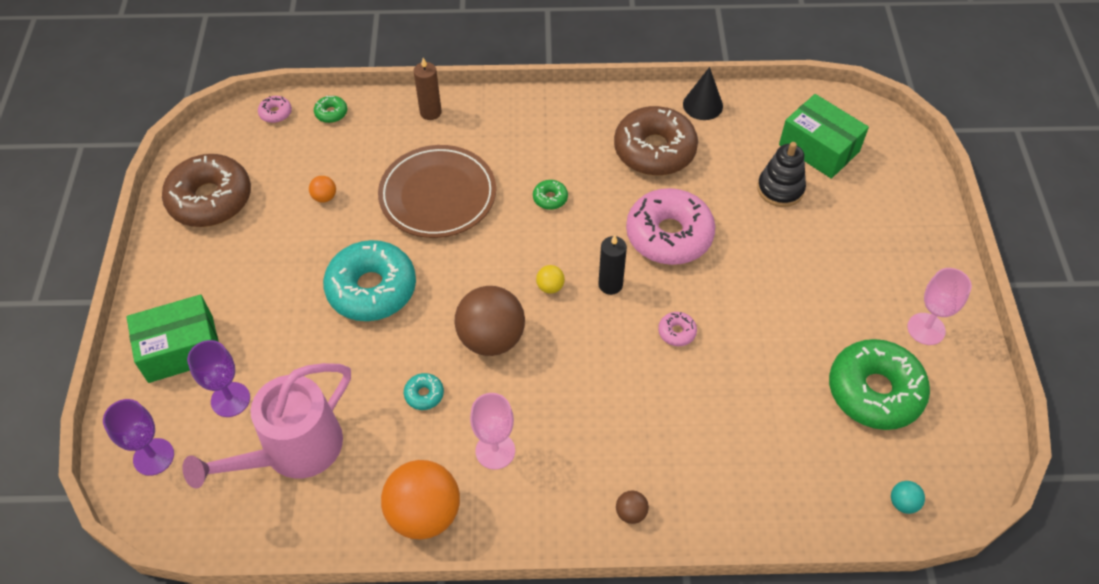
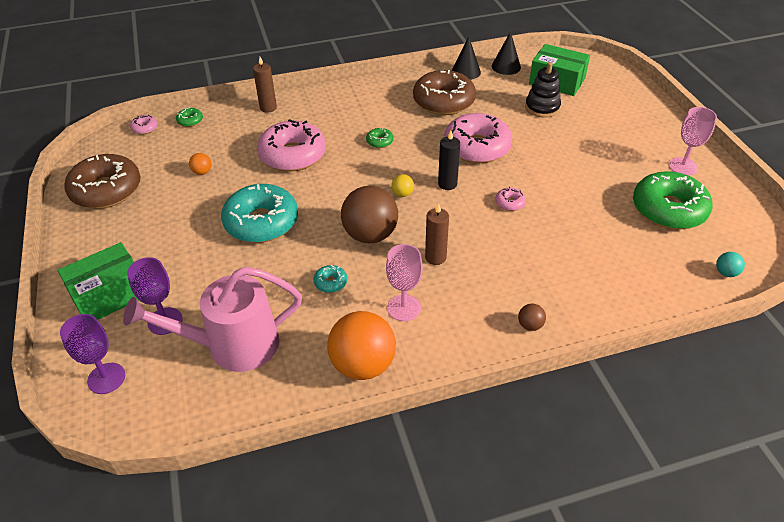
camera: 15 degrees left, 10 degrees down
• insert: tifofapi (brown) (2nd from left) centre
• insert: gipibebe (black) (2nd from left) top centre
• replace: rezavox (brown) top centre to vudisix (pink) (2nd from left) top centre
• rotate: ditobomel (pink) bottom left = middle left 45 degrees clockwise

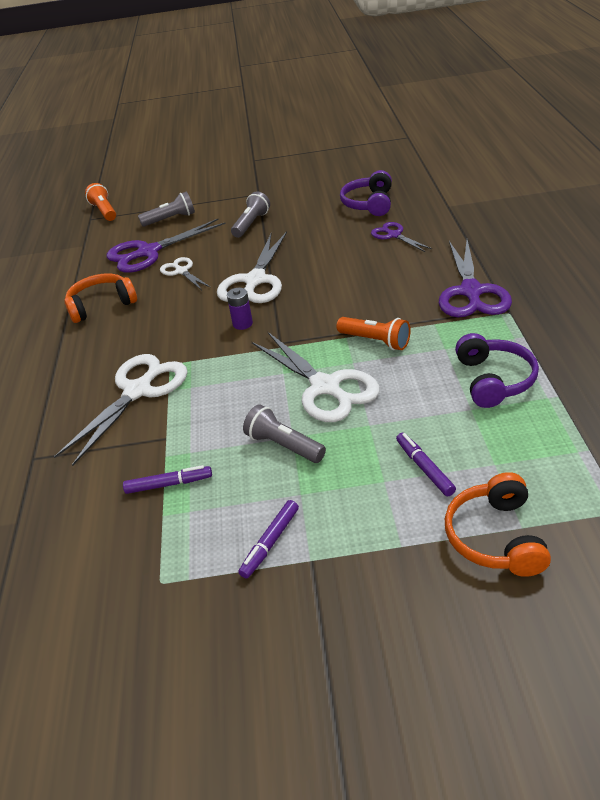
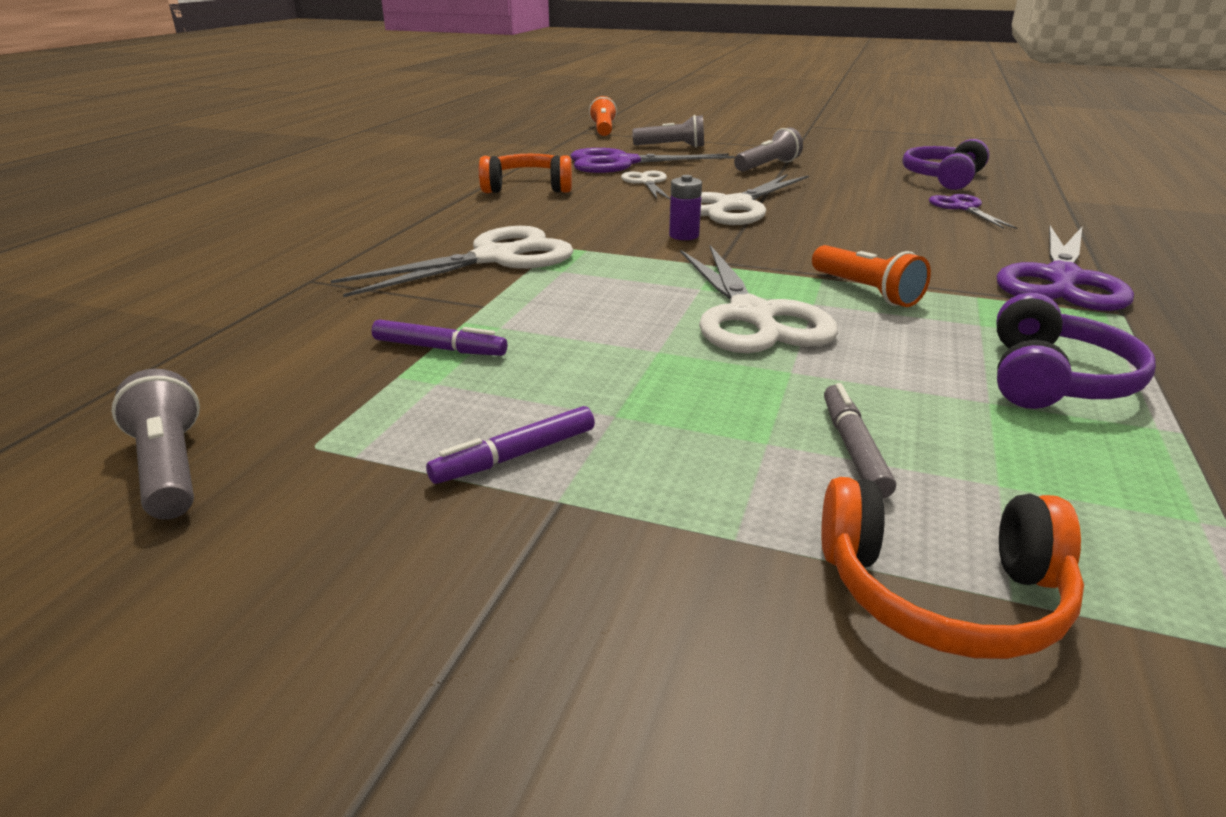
camera: 20 degrees right, 10 degrees down
• move: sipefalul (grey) (3rd from left in the first image) centre to sipefalul (grey) (1st from left) middle left
• recolor: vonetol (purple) (3rd from left) middle right to vonetol (grey) middle right
• rotate: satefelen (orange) (2nd from left) middle right = bottom right 105 degrees counterclockwise

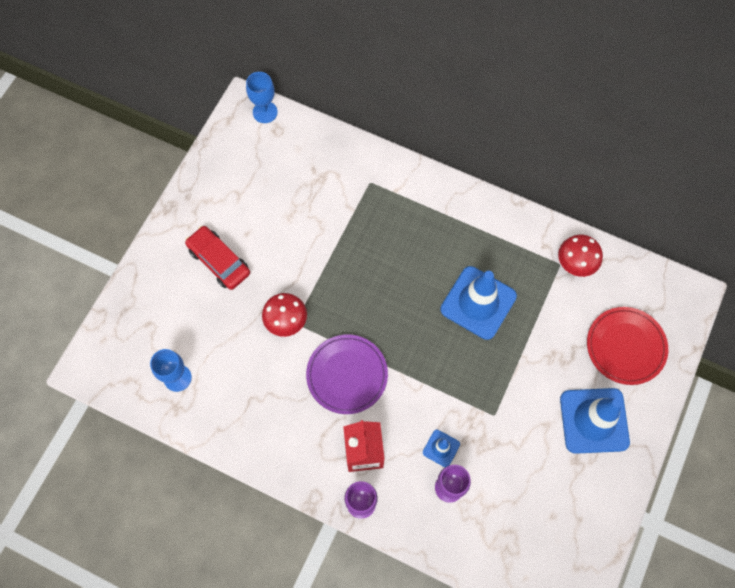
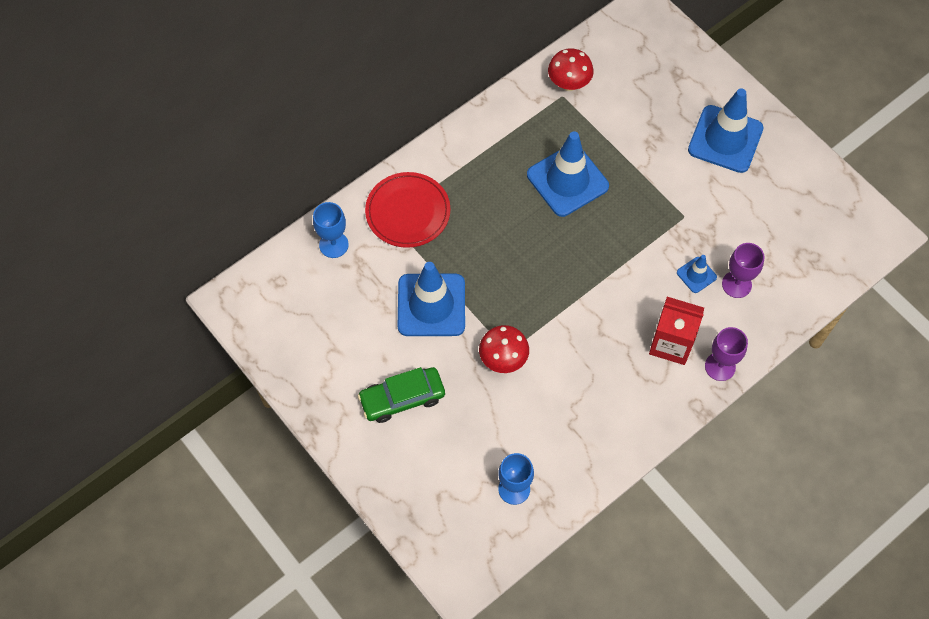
camera: 65 degrees left, 5 degrees down
• delete: rezavox (purple) centre
• insert: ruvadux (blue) (1st from left) centre
• move: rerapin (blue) (2nd from left in the first image) top centre to rerapin (blue) (1st from left) centre
• move: rezavox (red) middle right to centre
• recolor: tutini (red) middle left to tutini (green) centre

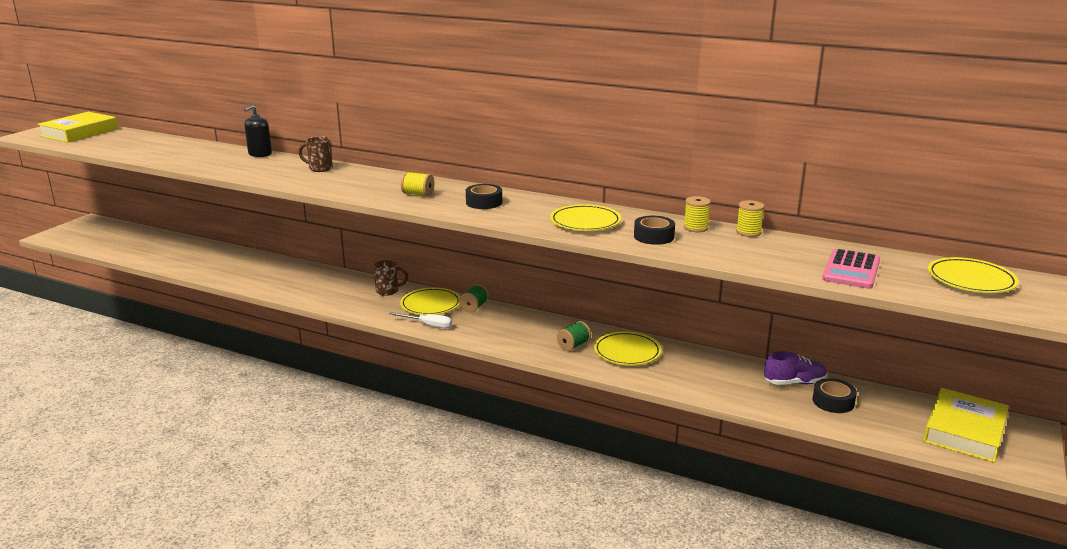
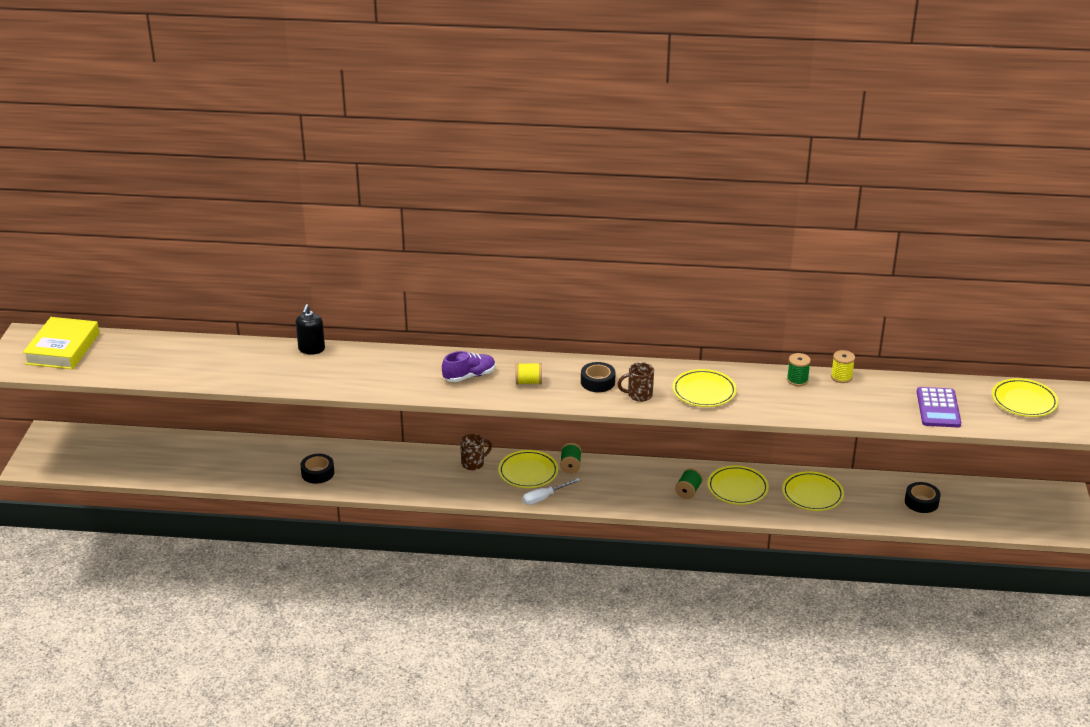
camera: 20 degrees left, 10 degrees up
• delete: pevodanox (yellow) (2nd from left) bottom right
• insert: rezavox (yellow) (4th from left) bottom right
• move: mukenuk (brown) (1st from left in the first image) top left to mukenuk (brown) (2nd from left) centre
• move: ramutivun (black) (2nd from left in the first image) centre to ramutivun (black) (1st from left) middle left
• move: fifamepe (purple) bottom right to centre
• recolor: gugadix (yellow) (2nd from left) centre to gugadix (green) (3rd from left) middle right
• recolor: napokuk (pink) middle right to napokuk (purple) middle right
• rotate: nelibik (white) centre = bottom centre 150 degrees clockwise

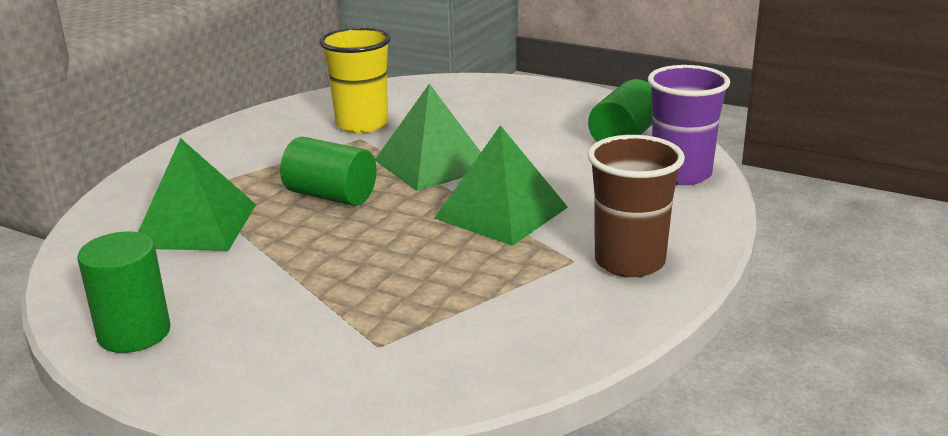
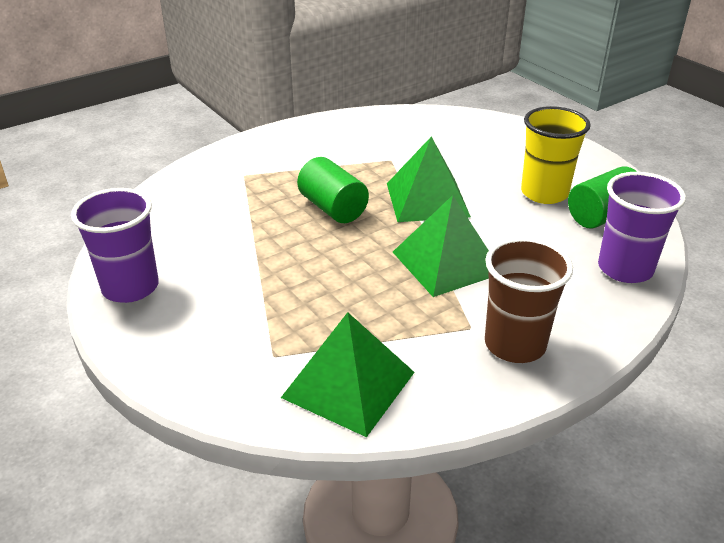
camera: 25 degrees right, 10 degrees up
• move: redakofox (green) (1st from left) middle left to bottom centre
• move: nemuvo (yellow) top centre to top right
• replace: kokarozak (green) (1st from left) bottom left to nemuvo (purple) (1st from left) middle left

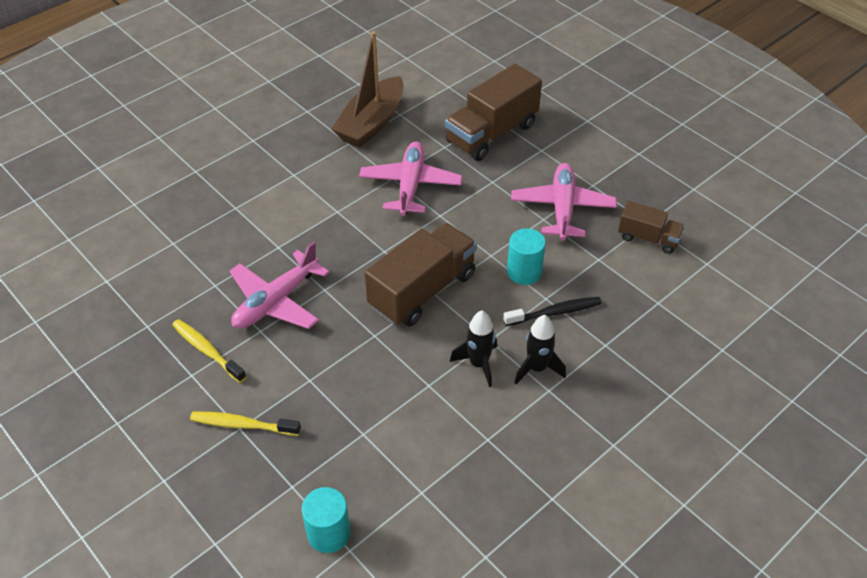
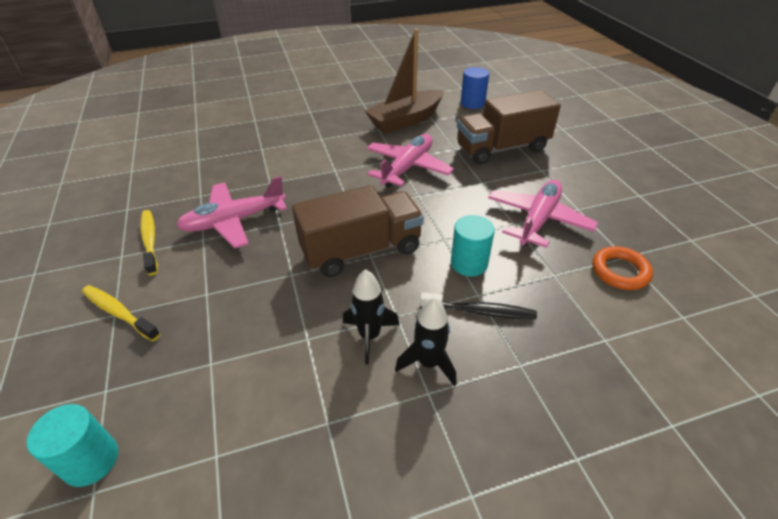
camera: 25 degrees right, 5 degrees down
• insert: kokarozak (blue) top centre
• replace: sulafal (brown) (3rd from left) middle right to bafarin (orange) middle right

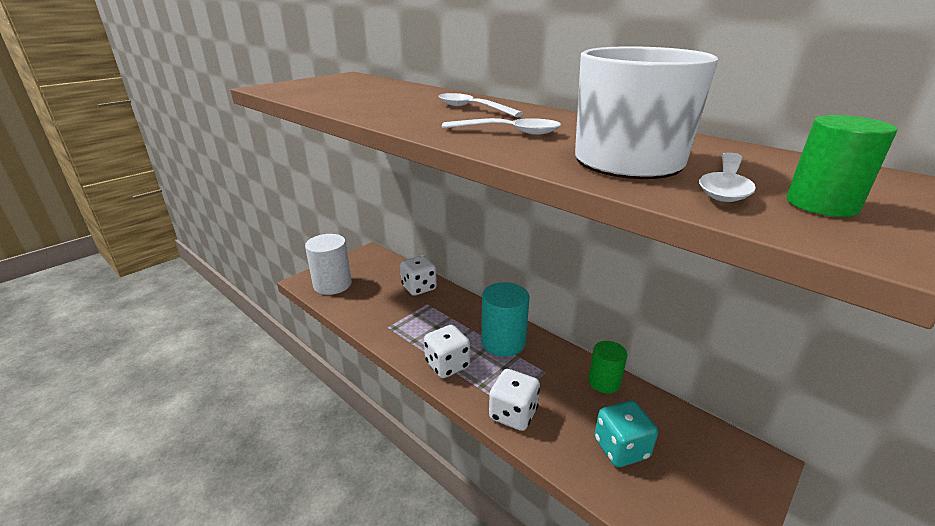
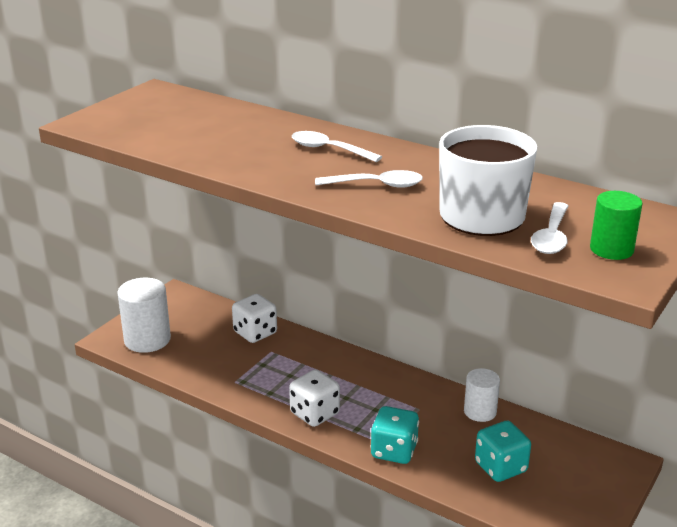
camera: 10 degrees left, 0 degrees up
• delete: kokarozak (turquoise) centre
• recolor: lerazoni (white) (3rd from left) bottom centre to lerazoni (turquoise) (1st from left) bottom centre
• recolor: kokarozak (green) (1st from left) bottom centre to kokarozak (white) (2nd from left) bottom right

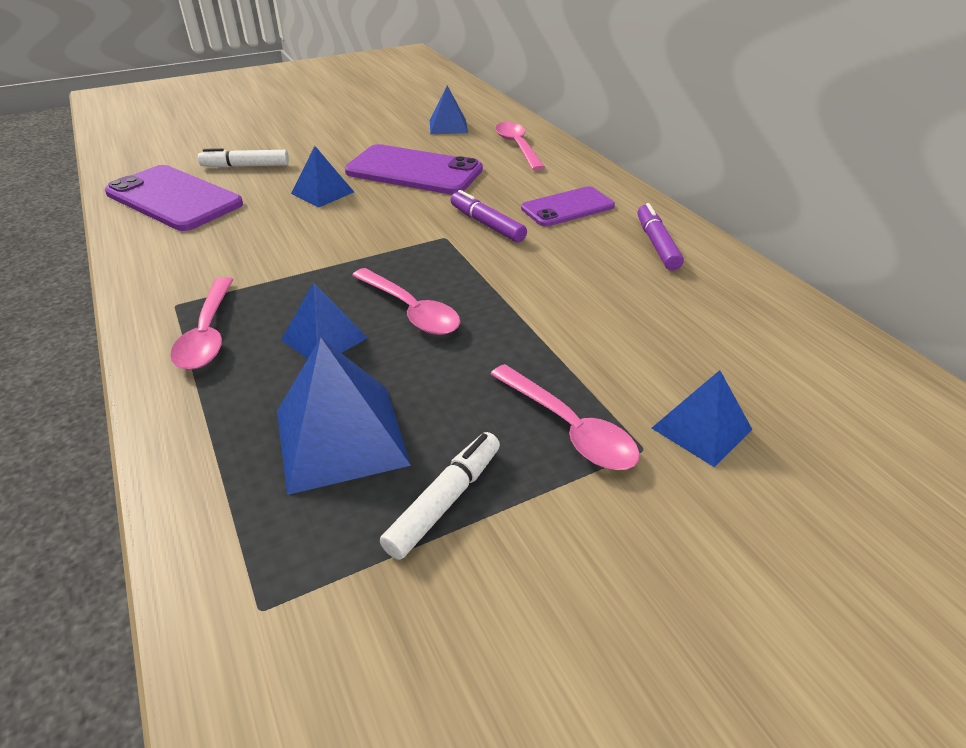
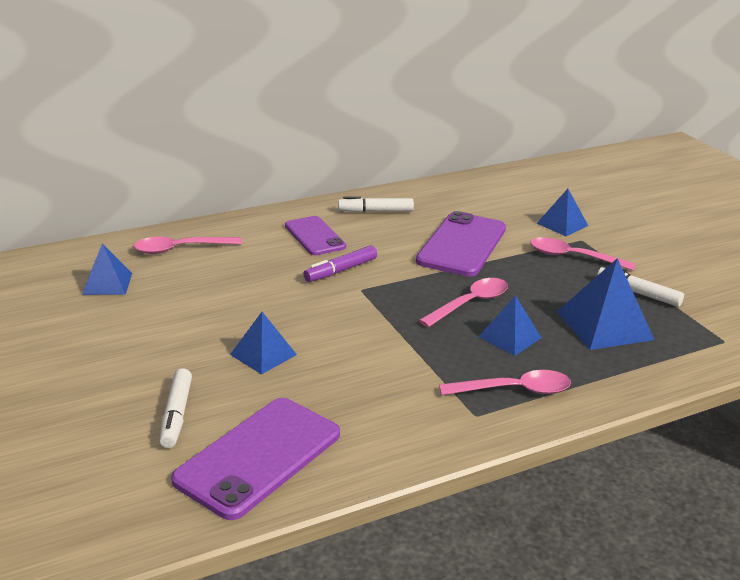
camera: 90 degrees left, 10 degrees down
• move: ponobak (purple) (2nd from left in the first image) top centre to ponobak (purple) (3rd from left) centre
• recolor: vonetol (purple) (2nd from left) top right to vonetol (white) (2nd from left) centre
• rotate: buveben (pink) (4th from left) centre = middle right 120 degrees counterclockwise

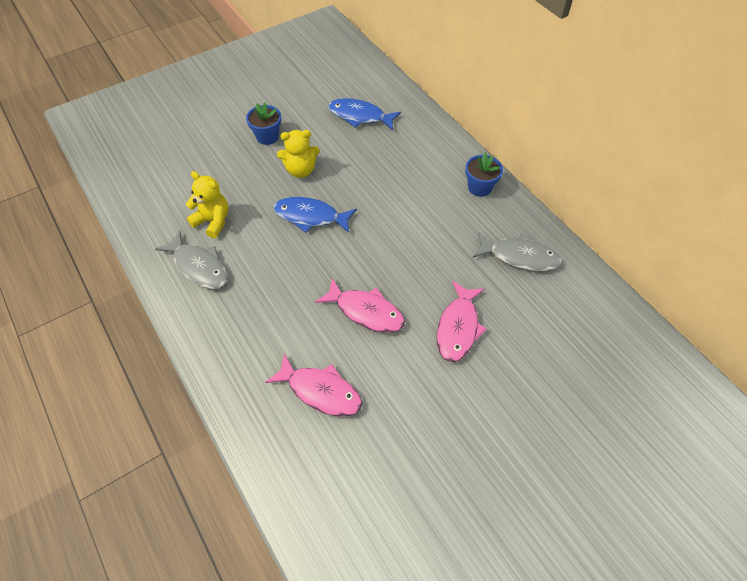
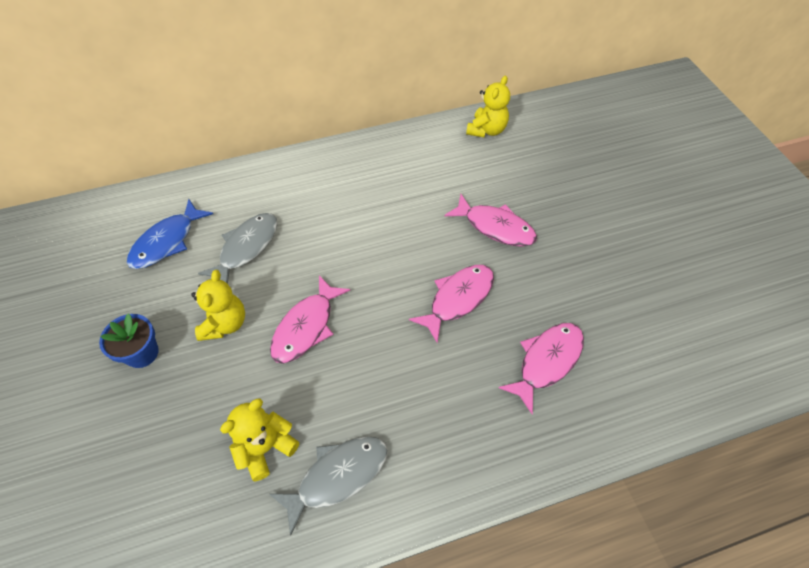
camera: 75 degrees left, 0 degrees up
• delete: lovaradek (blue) (2nd from left) top centre
• insert: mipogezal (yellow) (3rd from left) top centre
• move: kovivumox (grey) (2nd from left in the first image) middle right to kovivumox (grey) (1st from left) middle left
• recolor: kovivumox (blue) (1st from left) centre to kovivumox (pink) (1st from left) centre

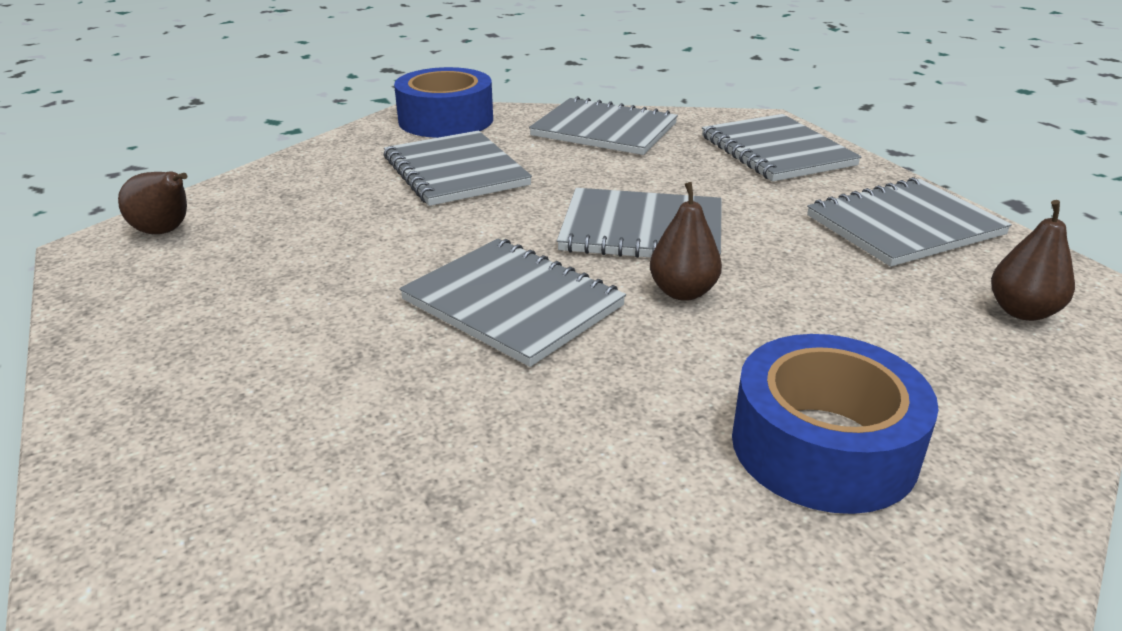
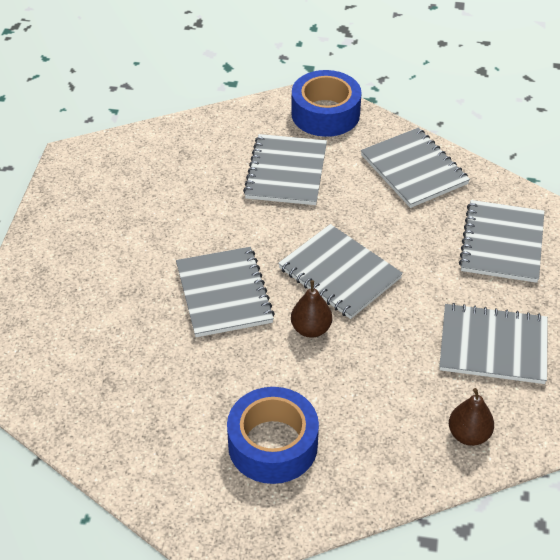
camera: 35 degrees right, 15 degrees up
• delete: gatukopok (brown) (1st from left) top left

